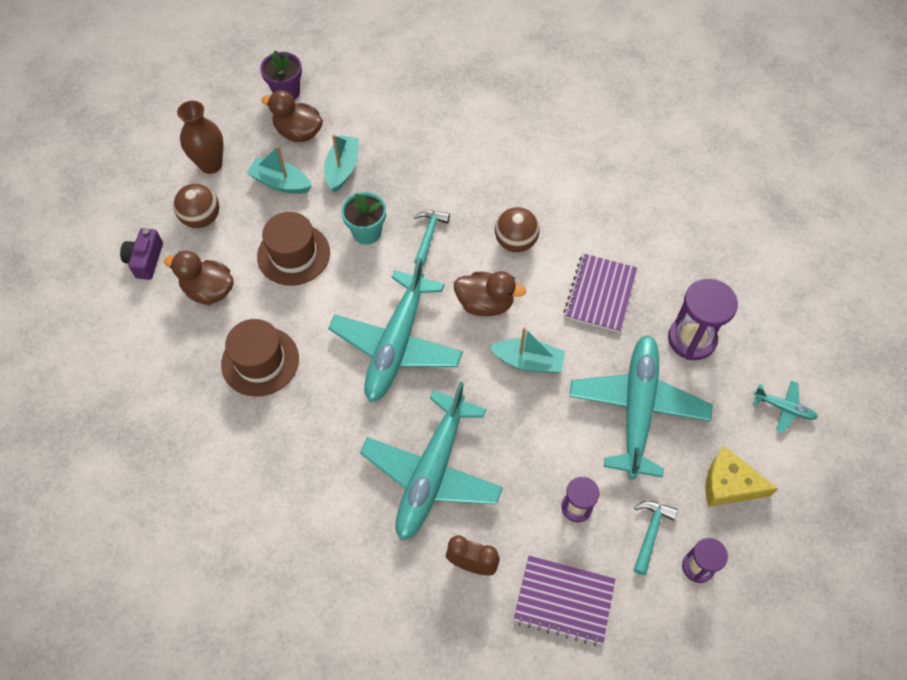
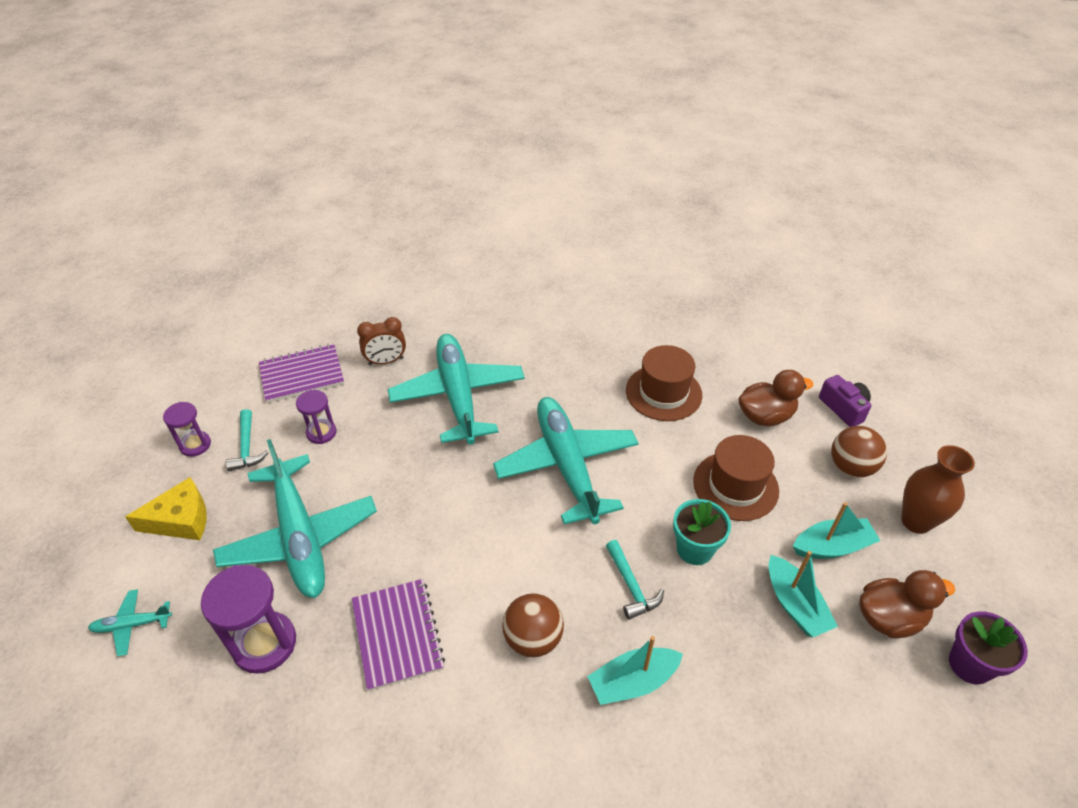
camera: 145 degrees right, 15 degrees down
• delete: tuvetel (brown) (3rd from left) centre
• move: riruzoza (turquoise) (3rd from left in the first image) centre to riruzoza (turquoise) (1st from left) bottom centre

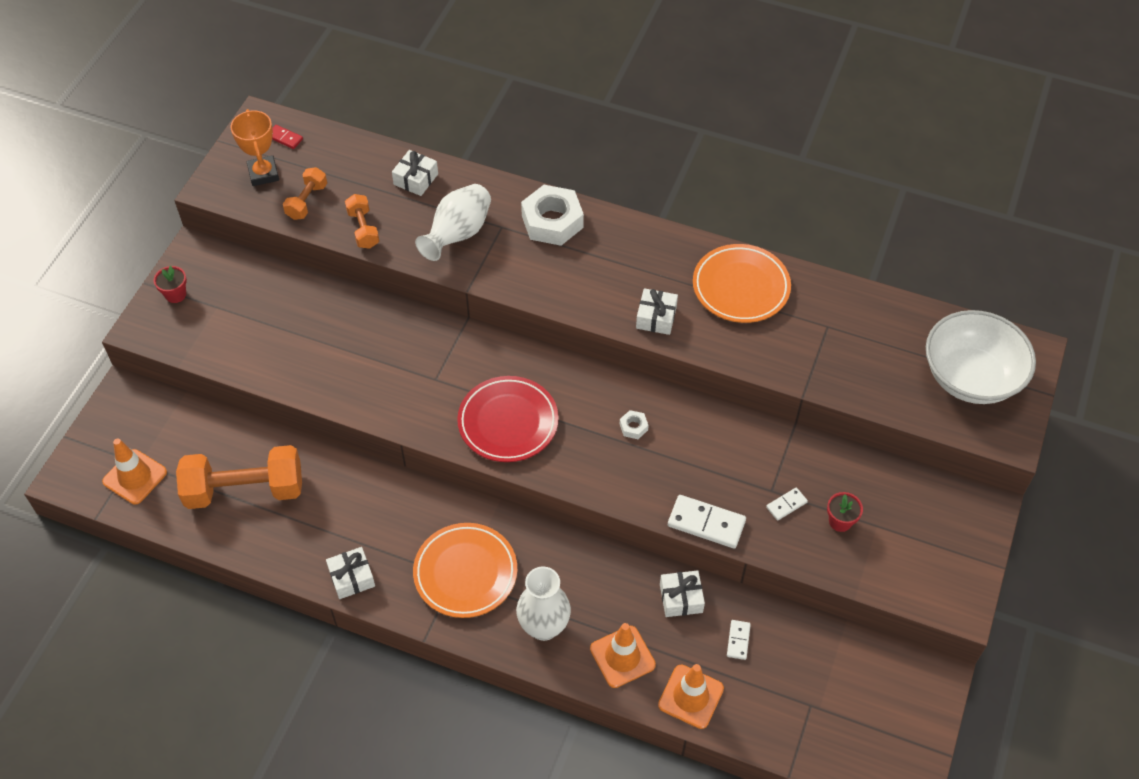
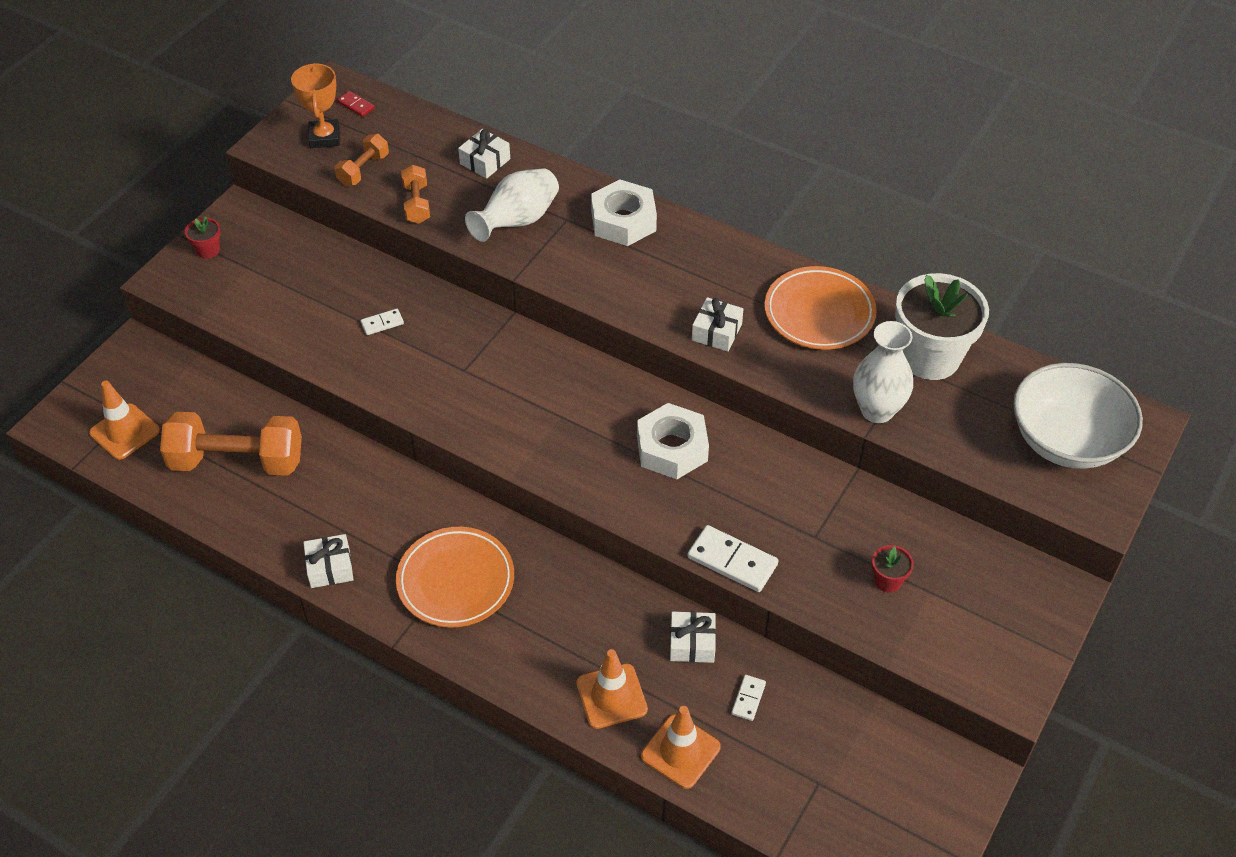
camera: 10 degrees right, 5 degrees down
• delete: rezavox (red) centre
• insert: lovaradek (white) middle right
• move: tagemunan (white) (2nd from left) bottom centre to middle right
• move: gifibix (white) (3rd from left in the first image) middle right to gifibix (white) (1st from left) middle left
• resize: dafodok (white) (2nd from left) centre = centre x2.31

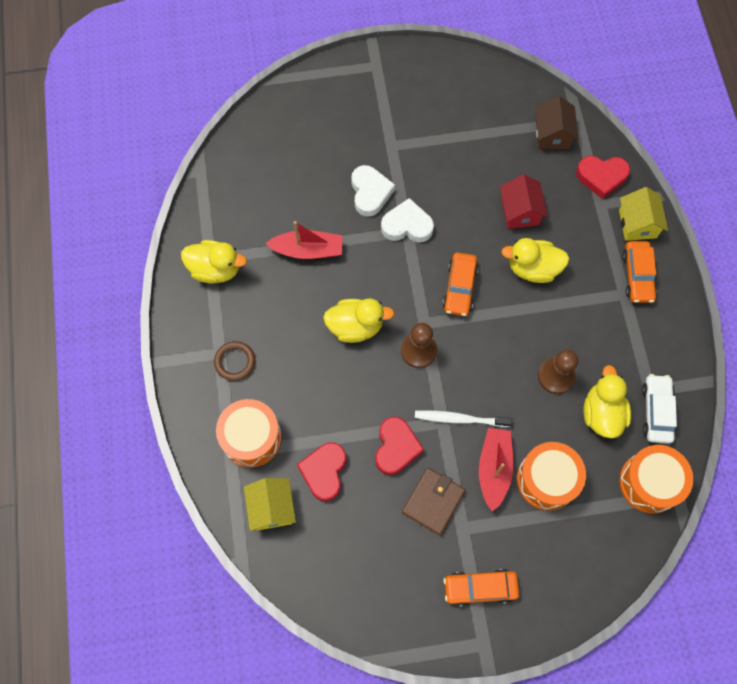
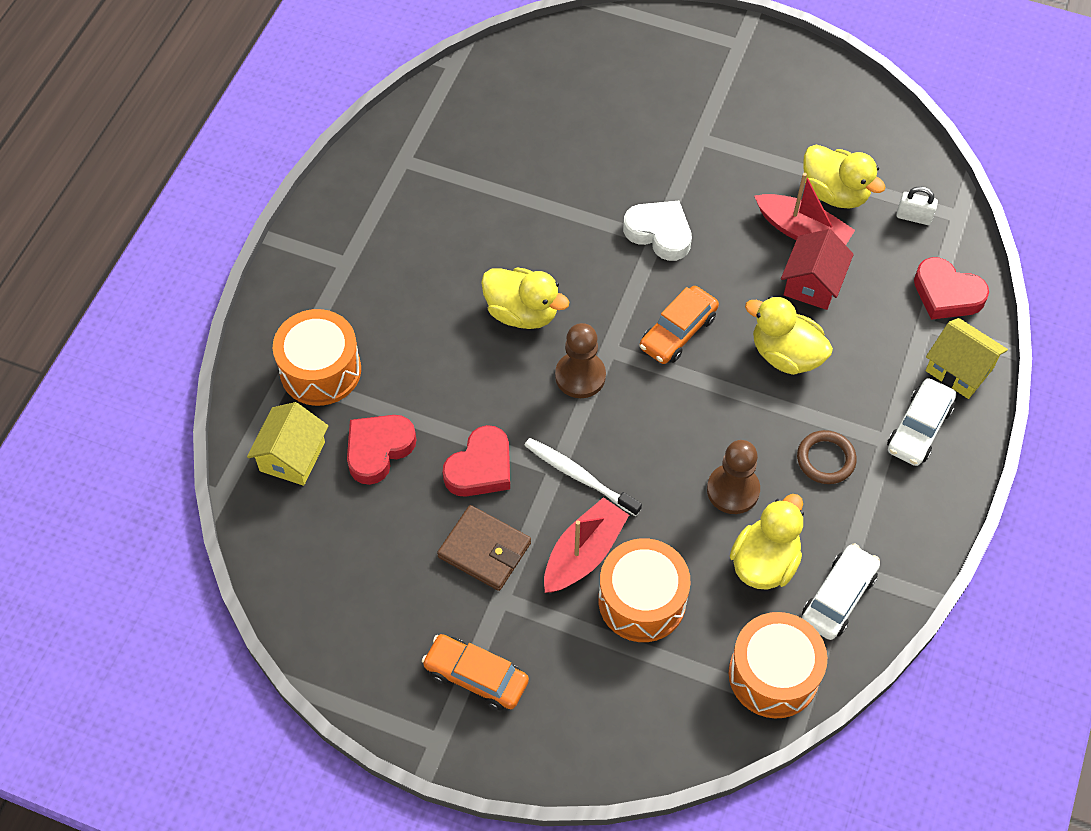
camera: 30 degrees right, 10 degrees down
• delete: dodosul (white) (1st from left) top centre
• move: tuvetel (yellow) (1st from left in the first image) middle left to tuvetel (yellow) (4th from left) top right
• move: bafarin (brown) middle left to middle right
• move: riruzoza (red) (1st from left in the first image) centre to riruzoza (red) (2nd from left) top right
• replace: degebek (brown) top right to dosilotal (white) top right
• recolor: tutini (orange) (3rd from left) middle right to tutini (white) (2nd from left) middle right
• rotate: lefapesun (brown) bottom centre = centre 60 degrees clockwise
• rotate: degebek (yellow) (2nd from left) top right = middle right 75 degrees counterclockwise

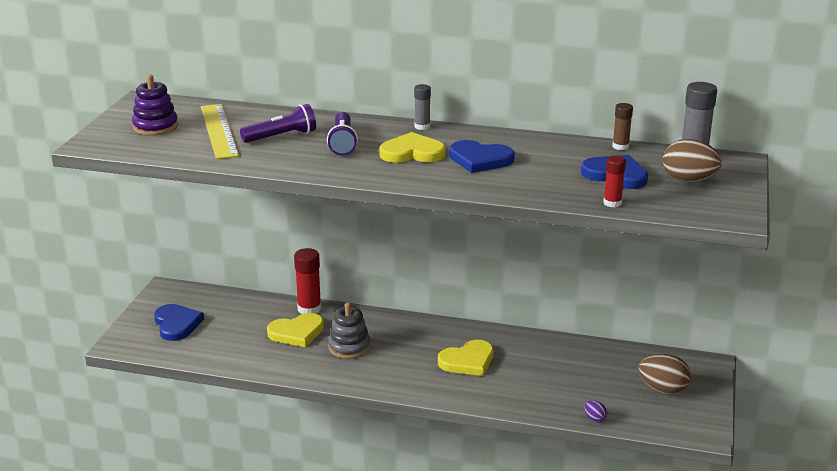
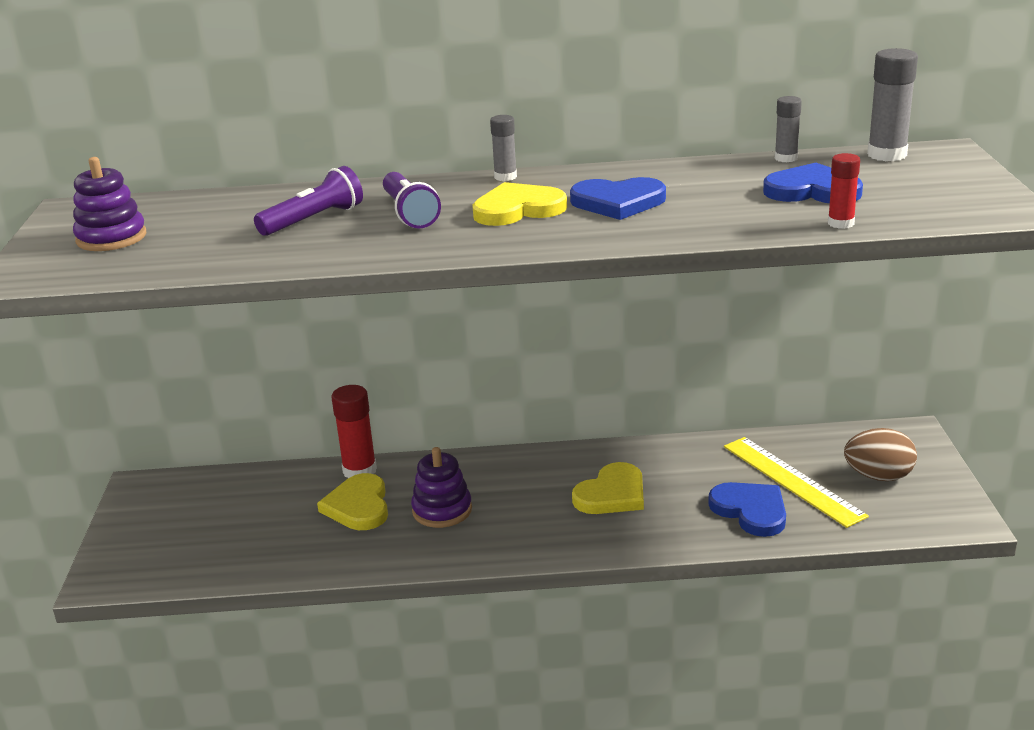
camera: 15 degrees left, 0 degrees up
• delete: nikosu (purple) bottom right
• delete: nikosu (brown) (2nd from left) middle right
• move: dodosul (blue) (1st from left in the first image) bottom left to dodosul (blue) (2nd from left) bottom right
• move: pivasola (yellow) top left to middle right
• recolor: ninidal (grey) bottom centre to ninidal (purple) (2nd from left) bottom centre
• recolor: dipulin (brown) top right to dipulin (grey) (2nd from left) top right
• rotate: dodosul (yellow) (1st from left) bottom centre = bottom centre 120 degrees clockwise

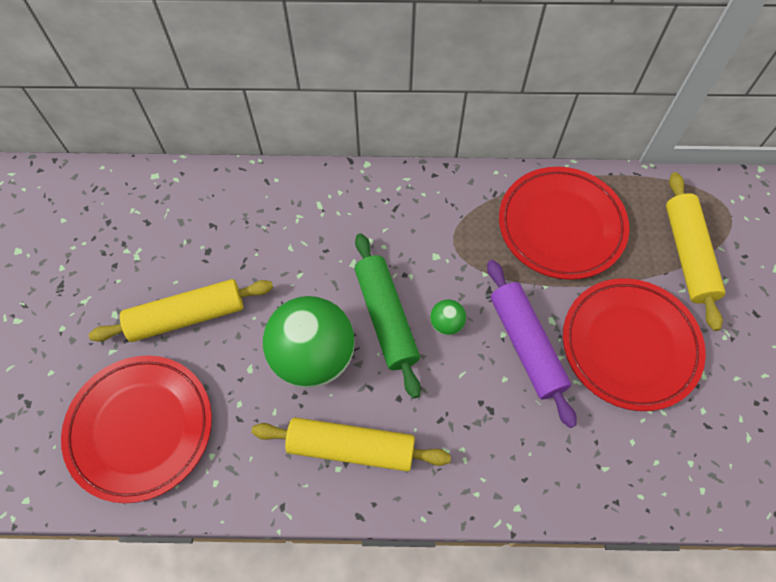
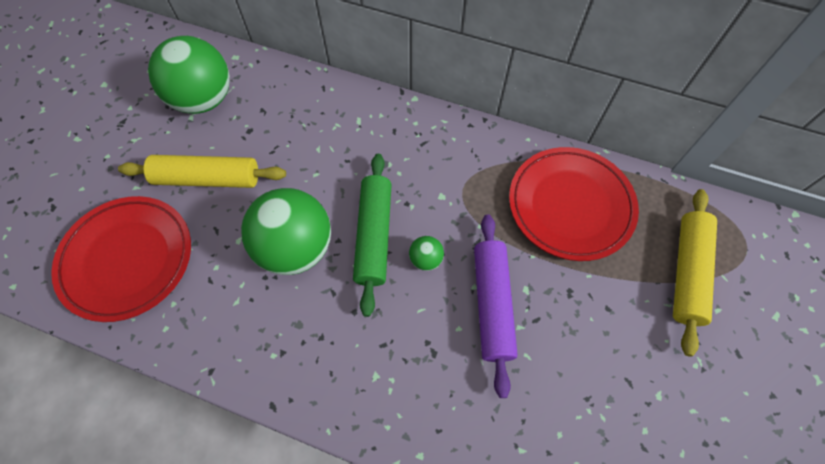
camera: 20 degrees right, 0 degrees up
• delete: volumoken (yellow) (2nd from left) bottom centre
• delete: rezavox (red) (3rd from left) middle right
• insert: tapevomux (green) (1st from left) top left

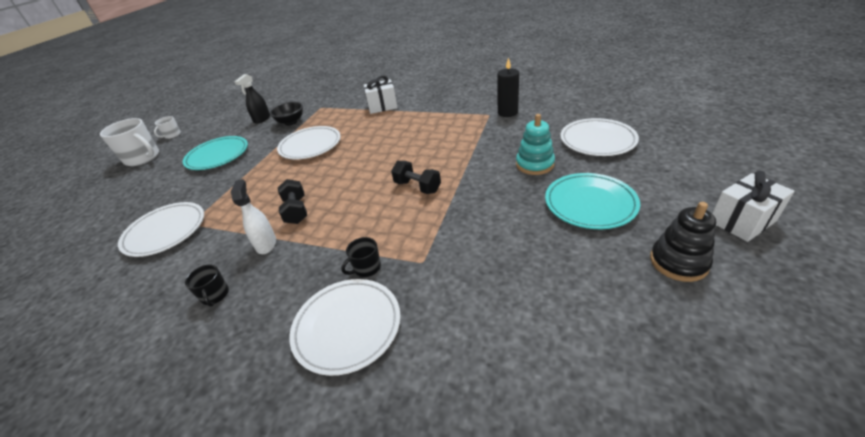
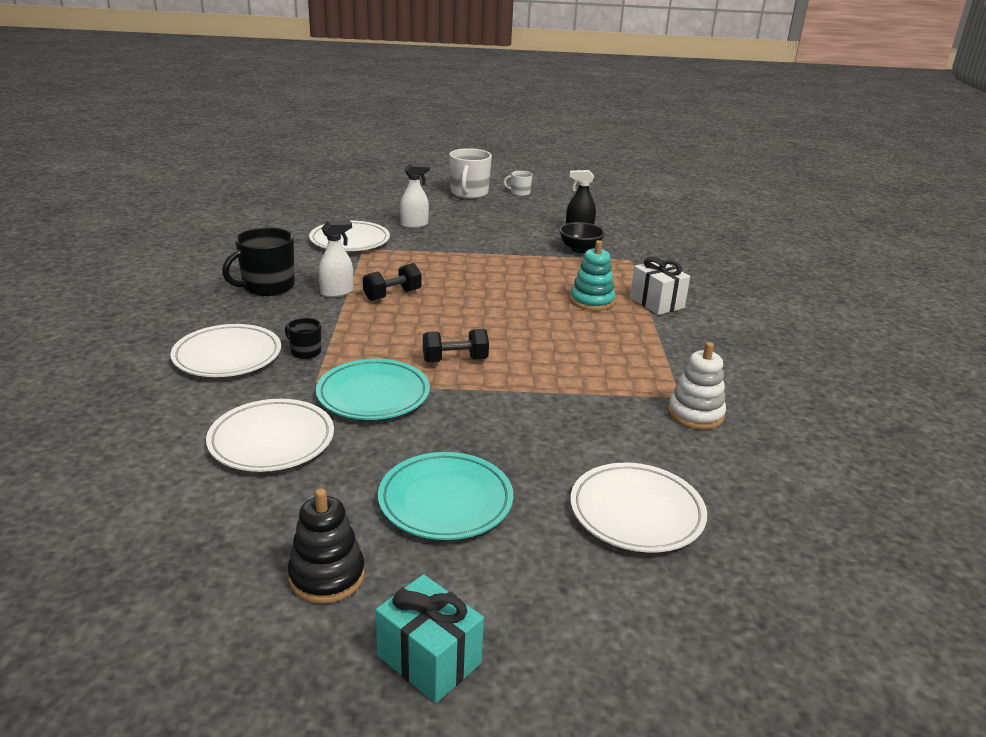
camera: 65 degrees right, 10 degrees down
• insert: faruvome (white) (2nd from left) top centre
• move: rezavox (turquoise) (1st from left) middle left to centre
• move: rezavox (white) (2nd from left) top centre to middle left
• move: ninidal (turquoise) top centre to centre
• replace: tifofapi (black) top centre to ninidal (white) middle right
• recolor: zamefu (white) (2nd from left) middle right to zamefu (turquoise) bottom centre
• rotate: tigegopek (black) (2nd from left) centre = centre 60 degrees clockwise
• resize: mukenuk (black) (1st from left) middle left = middle left x1.95

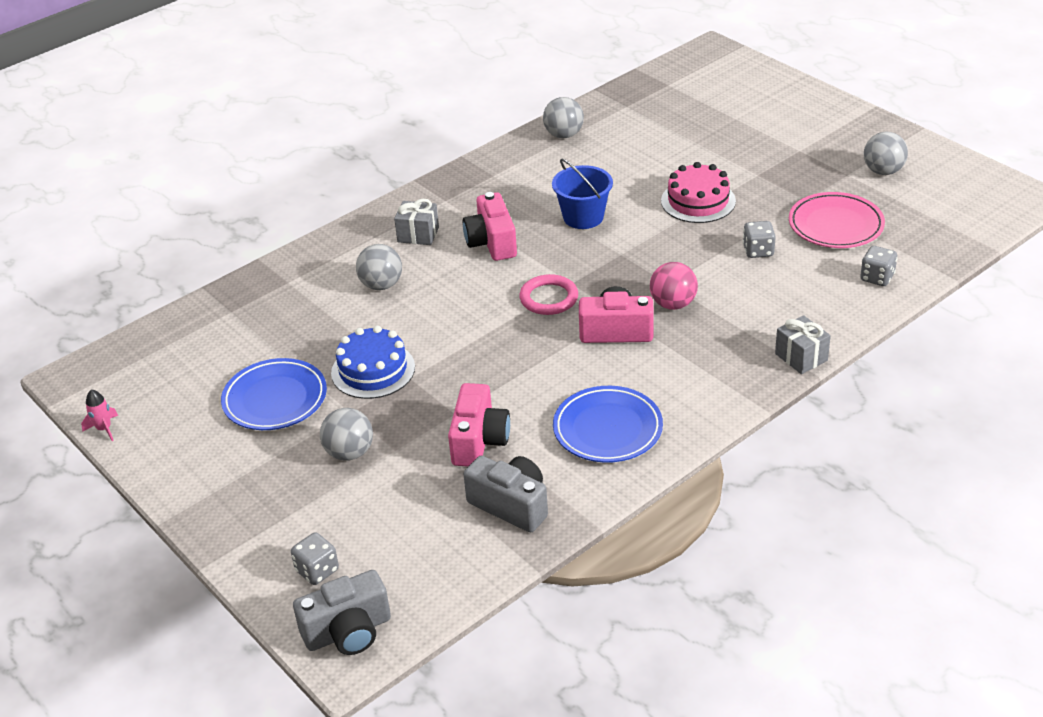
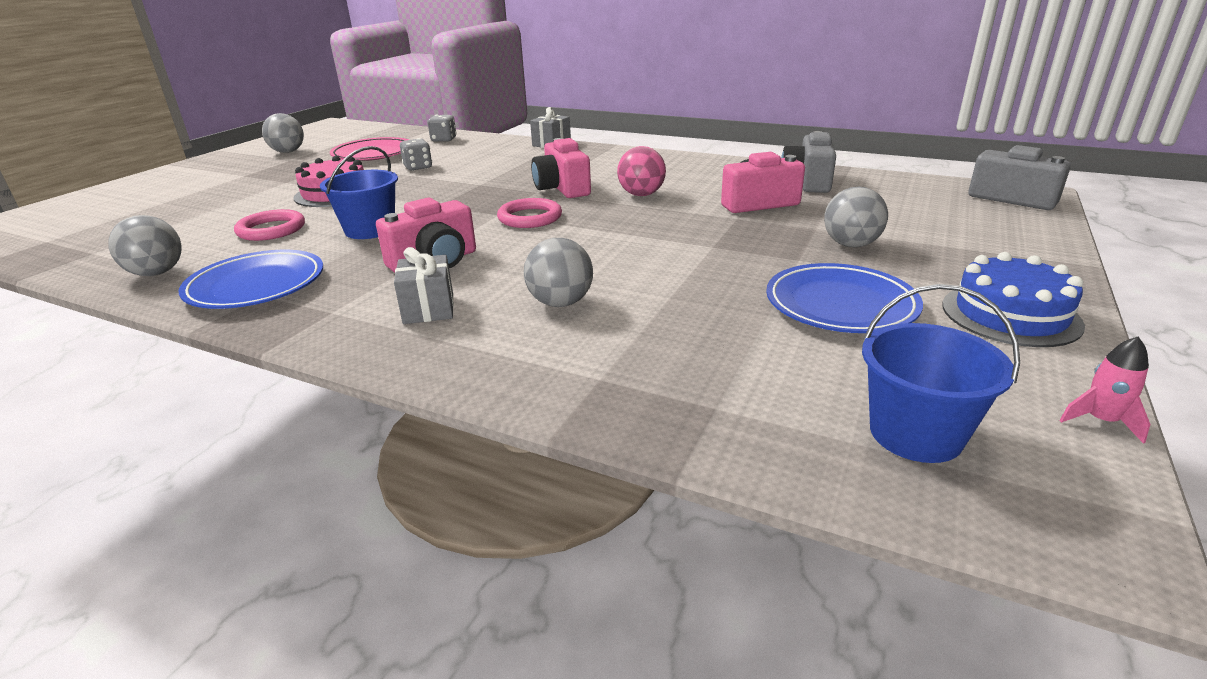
camera: 115 degrees left, 10 degrees down
• delete: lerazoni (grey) (1st from left) bottom left
• insert: bafarin (pink) (1st from left) top left
• insert: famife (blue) (2nd from left) middle right
• move: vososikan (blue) centre to middle right
• move: rezavox (blue) (2nd from left in the first image) centre to rezavox (blue) (1st from left) middle left
• move: tapevomux (pink) centre to top centre

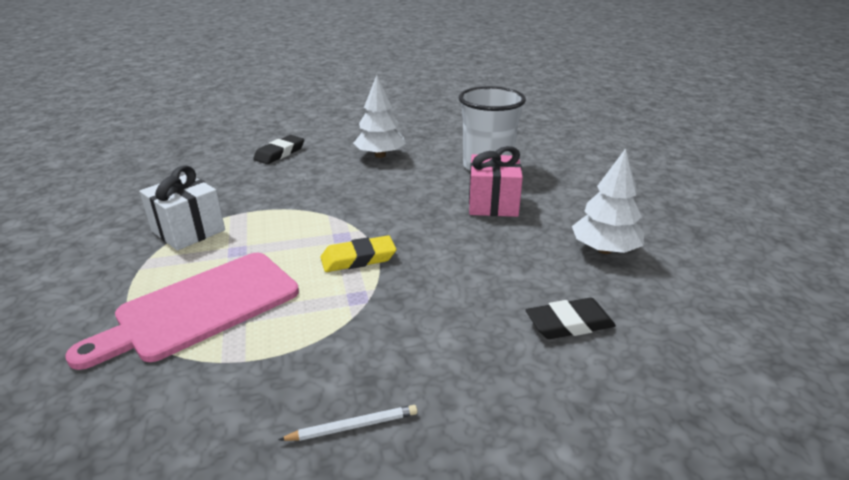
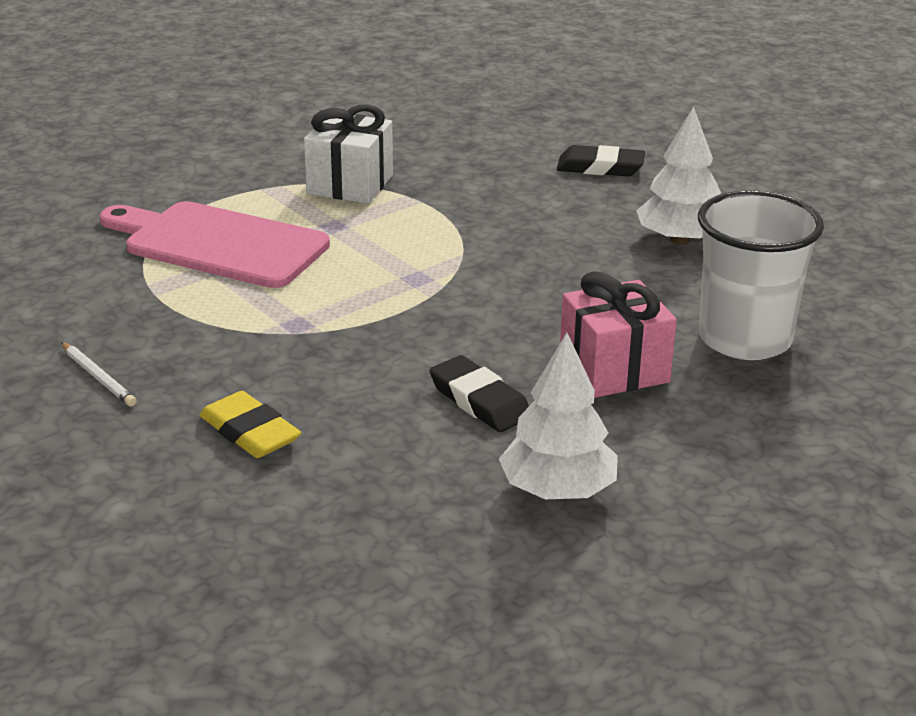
camera: 65 degrees right, 0 degrees up
• move: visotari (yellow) centre to middle left
• move: visotari (black) (2nd from left in the first image) middle right to visotari (black) (1st from left) centre

